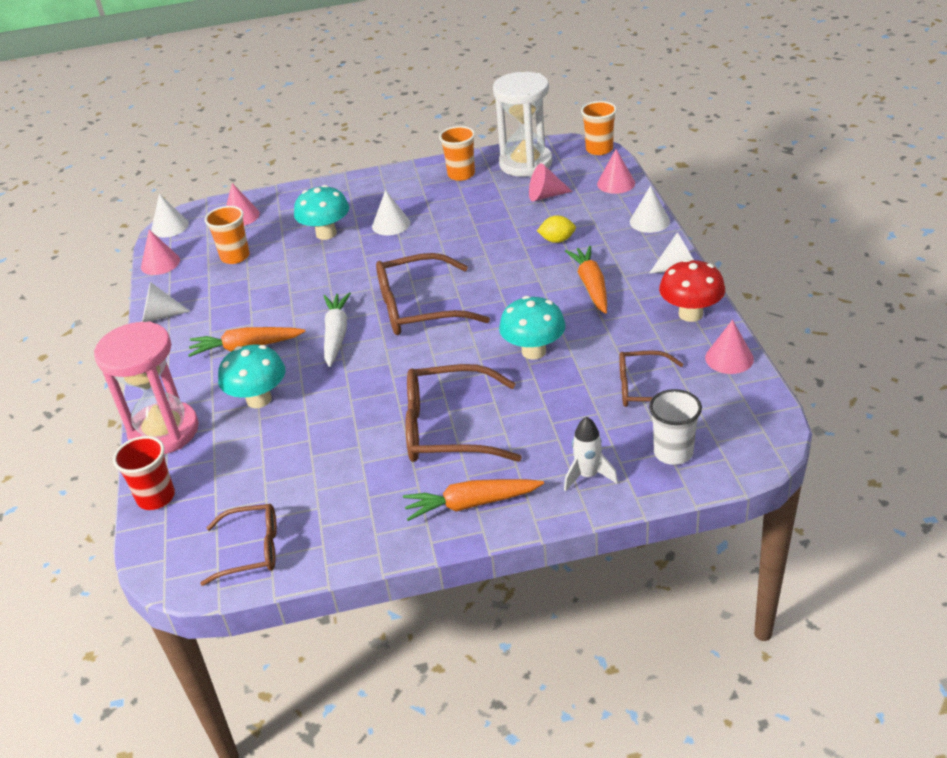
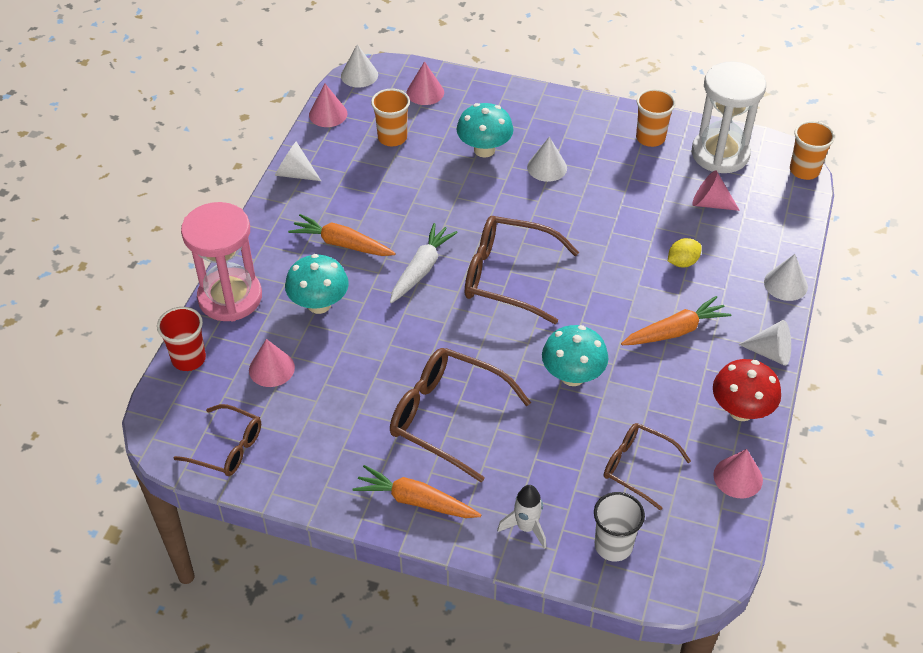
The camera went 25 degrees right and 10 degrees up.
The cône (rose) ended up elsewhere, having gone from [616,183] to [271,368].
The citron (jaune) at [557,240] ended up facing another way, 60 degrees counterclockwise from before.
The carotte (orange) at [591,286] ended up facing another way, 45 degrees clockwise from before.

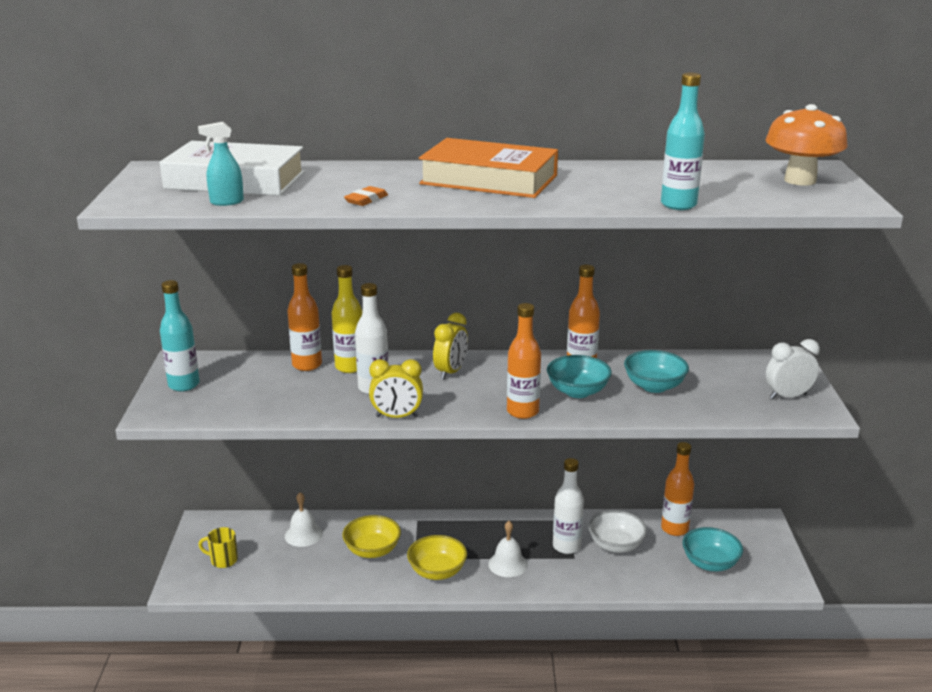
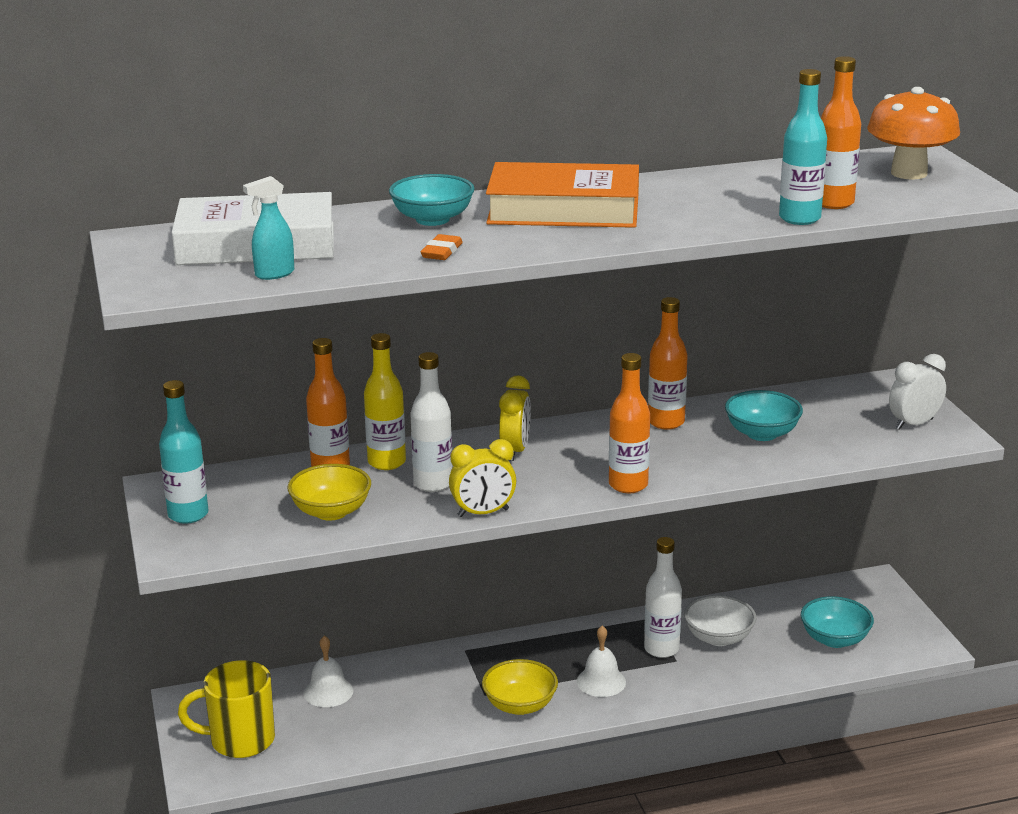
The camera went 15 degrees left and 0 degrees up.
The bol (jaune) ended up elsewhere, having gone from [372,550] to [331,512].
The bol (turquoise) ended up elsewhere, having gone from [577,391] to [432,219].
The bouteille (orange) ended up elsewhere, having gone from [674,529] to [833,203].
The size of the tasse (jaune) at [223,560] changed by a factor of 1.81.

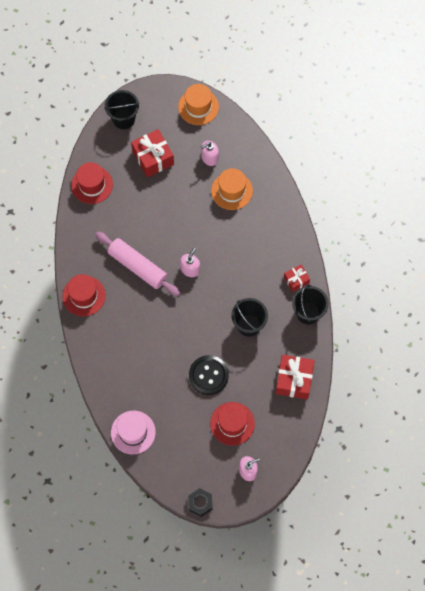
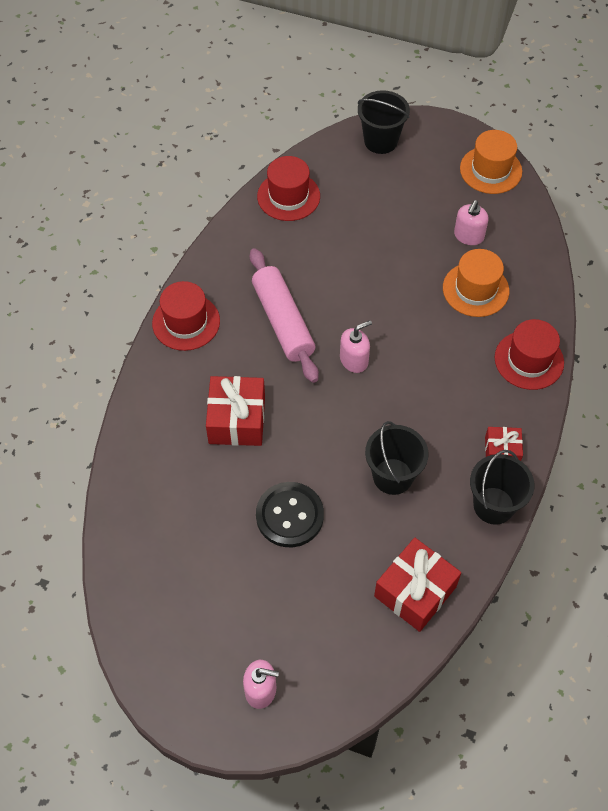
The camera went 30 degrees right and 10 degrees down.
The second view lost the chapeau (rose) at [133,432].
The second view lost the écrou (noir) at [200,503].
The cadeau (rouge) ended up elsewhere, having gone from [153,158] to [237,420].
The chapeau (rouge) ended up elsewhere, having gone from [232,423] to [529,360].
The distributeur de savon (rose) at [209,158] ended up facing another way, 60 degrees counterclockwise from before.

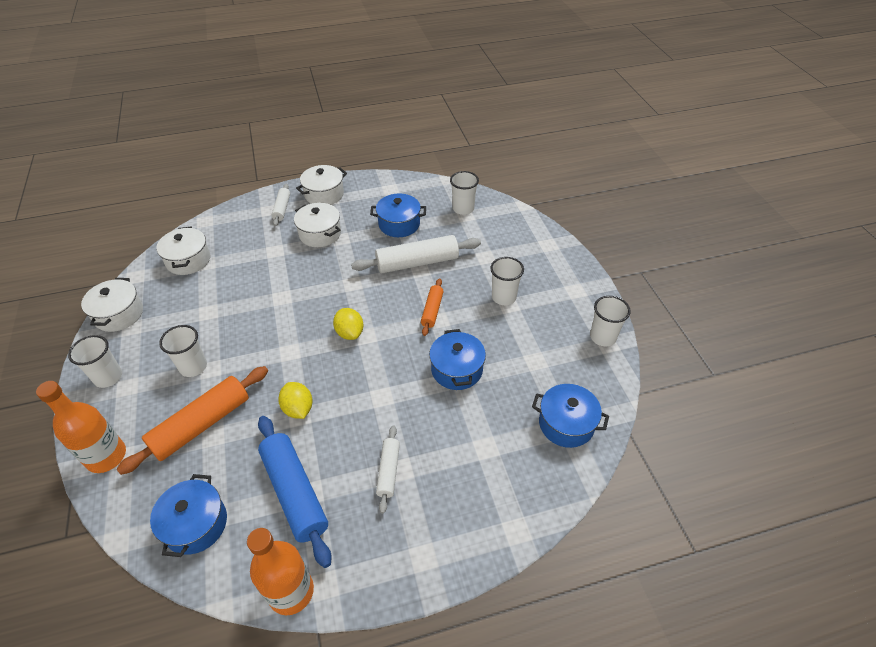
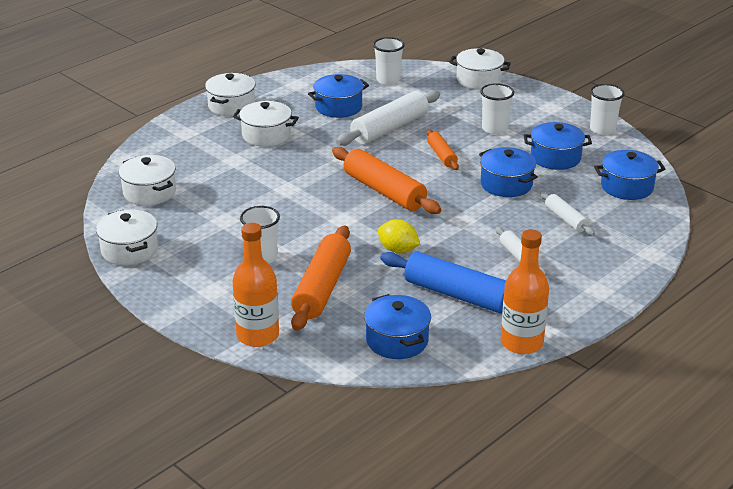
The camera went 30 degrees left and 15 degrees down.
The second view lost the gobelet (blanc) at [108,377].
The second view gained the marmite (blanc) at [479,80].
The second view gained the marmite (bleu) at [555,158].
The rouleau à pâtisserie (blanc) ended up elsewhere, having gone from [282,208] to [565,219].
Where the citron (jaune) stood at [350,333], the rouleau à pâtisserie (orange) came to stand at [384,191].

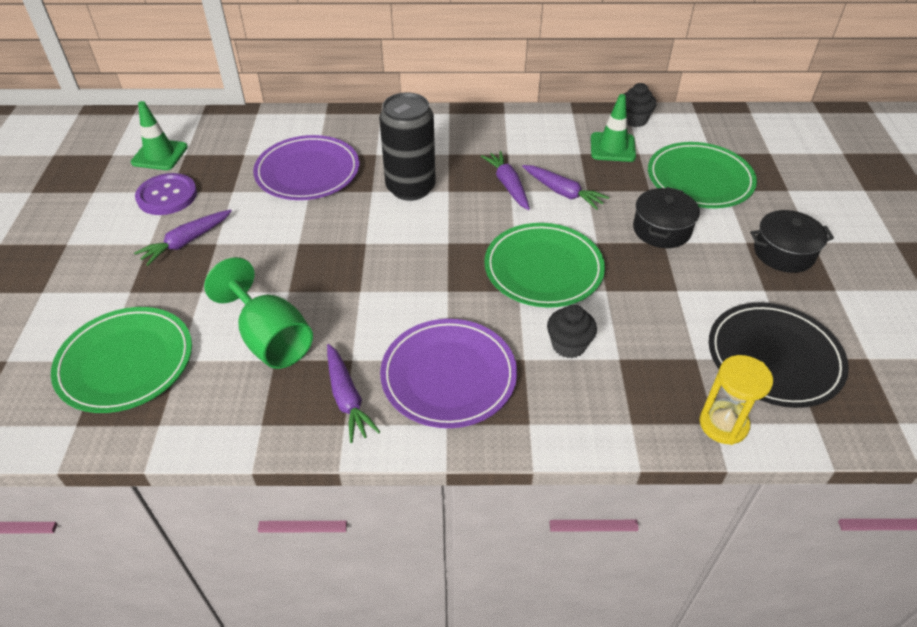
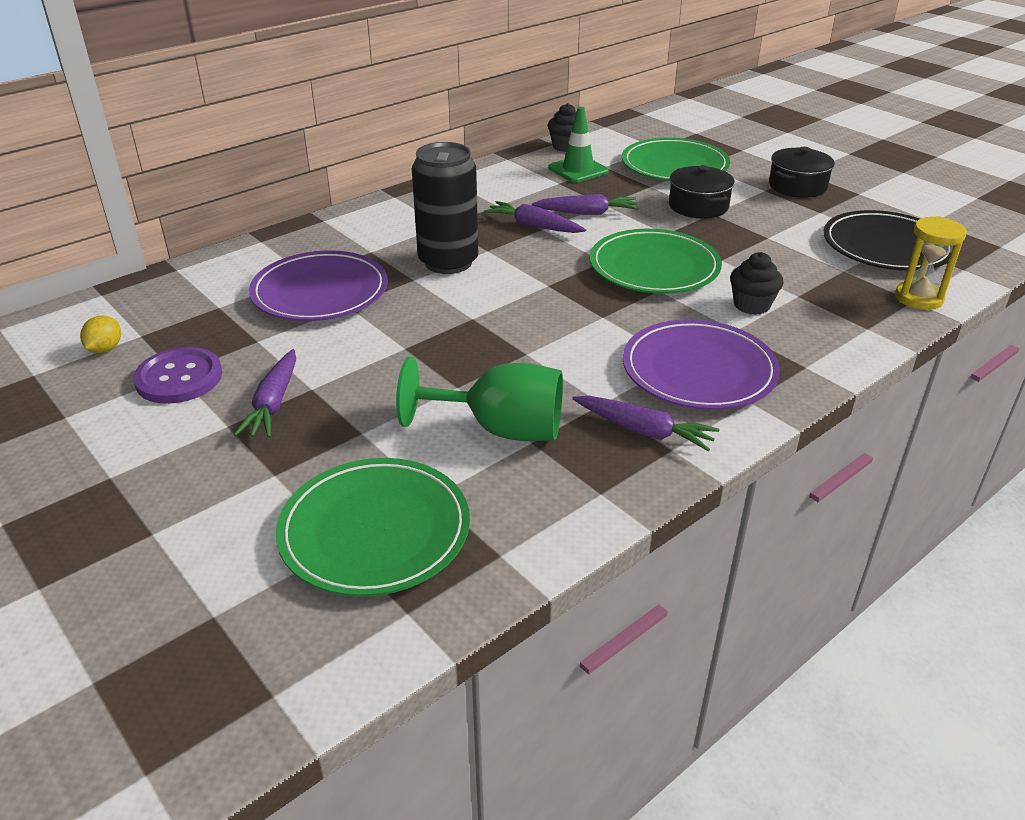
The camera went 40 degrees left and 10 degrees down.
Where the cône de chantier (vert) stood at [160,155], the citron (jaune) came to stand at [105,349].

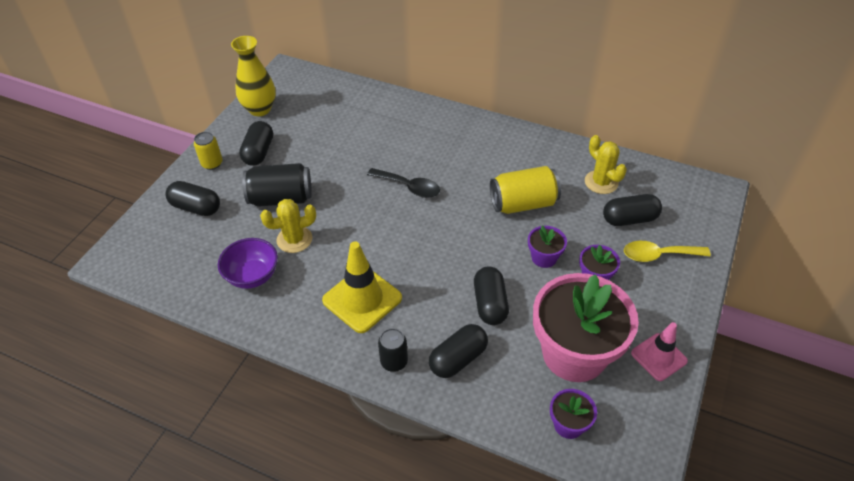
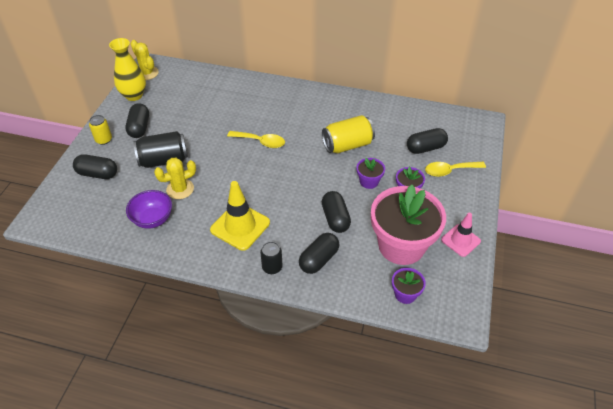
The camera went 10 degrees left and 0 degrees up.
The cactus (jaune) ended up elsewhere, having gone from [601,182] to [147,73].
What was the cuillère (noir) at [409,187] turned into the cuillère (jaune) at [260,142].

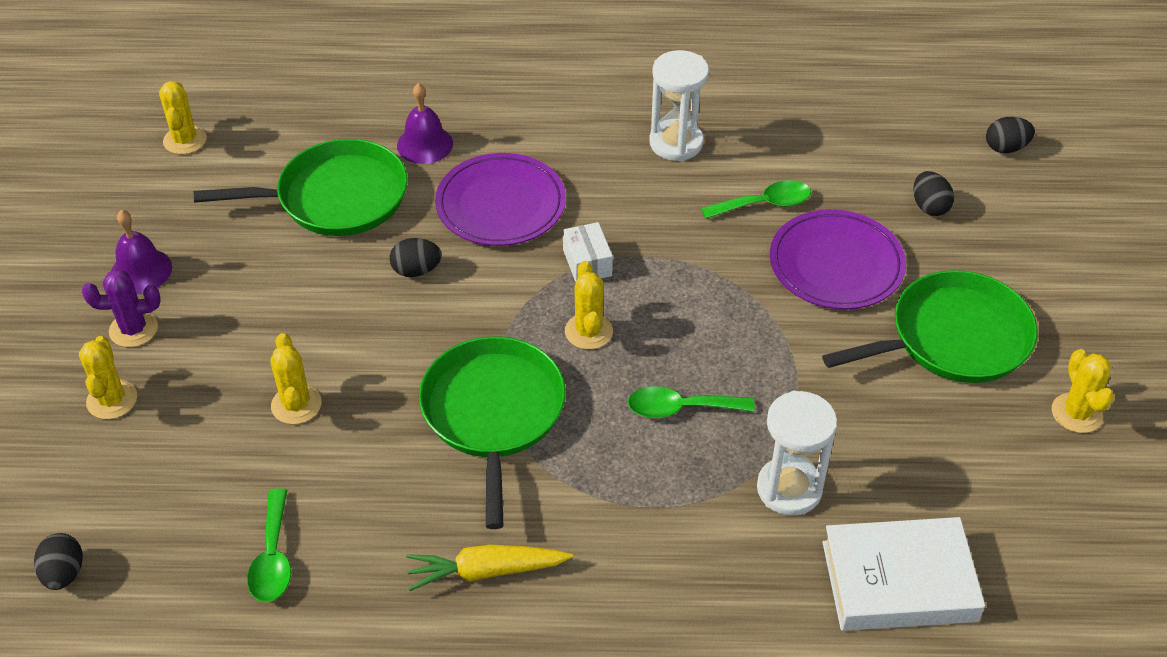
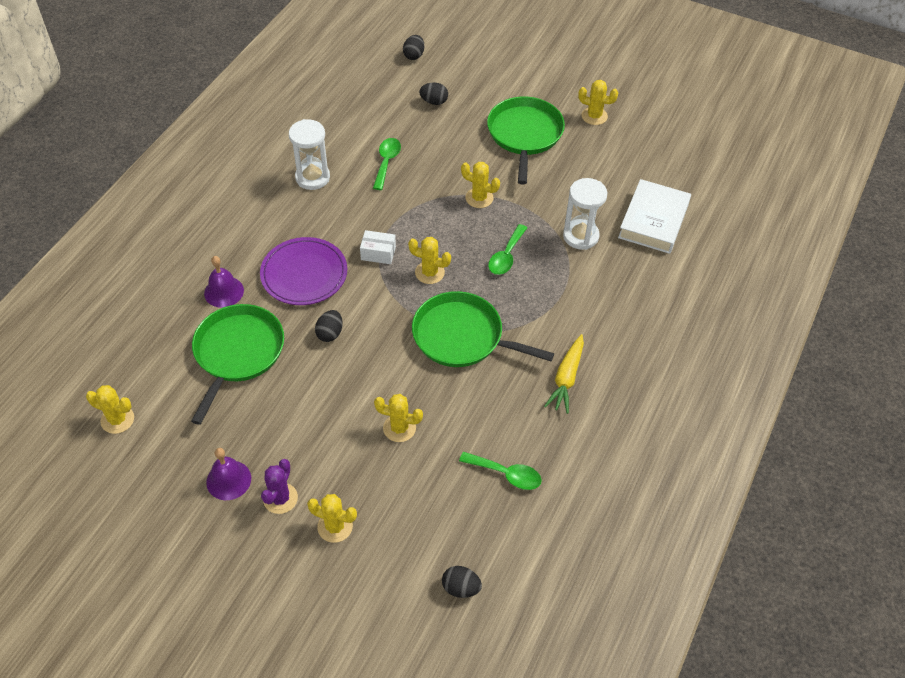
The camera went 65 degrees left and 5 degrees up.
The second view lost the assiette (violet) at [836,264].
The second view gained the cactus (jaune) at [479,198].

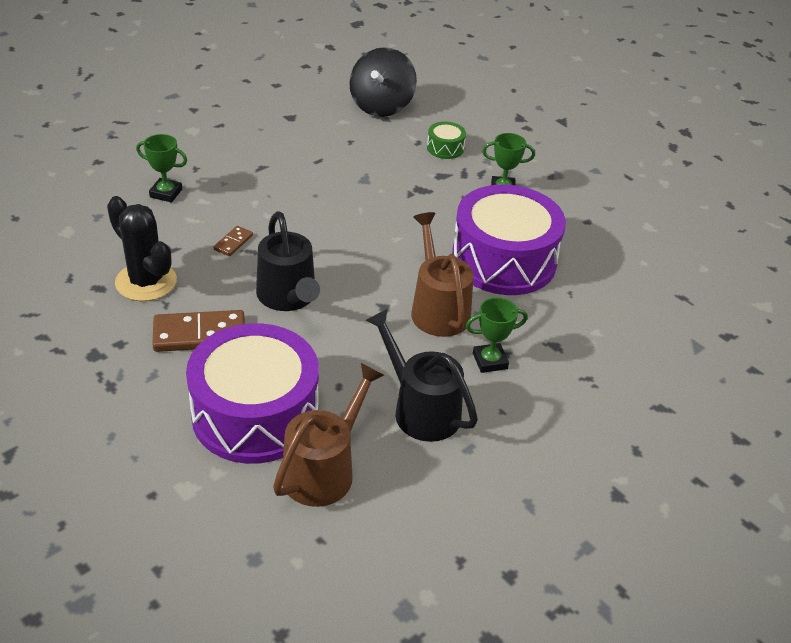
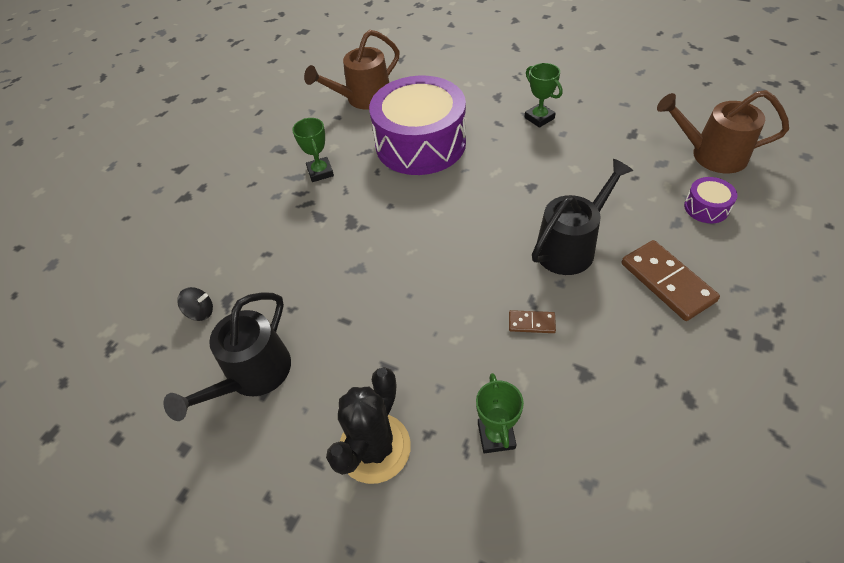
The camera went 105 degrees left and 10 degrees up.
The second view lost the tambour (vert) at [445,148].
The cactus (noir) ended up elsewhere, having gone from [146,282] to [374,448].
The arrosoir (noir) ended up elsewhere, having gone from [420,409] to [252,376].
The arrosoir (marron) ended up elsewhere, having gone from [438,308] to [363,99].
The size of the tambour (violet) at [255,414] changed by a factor of 0.40.
The size of the toupie (noir) at [381,106] changed by a factor of 0.43.

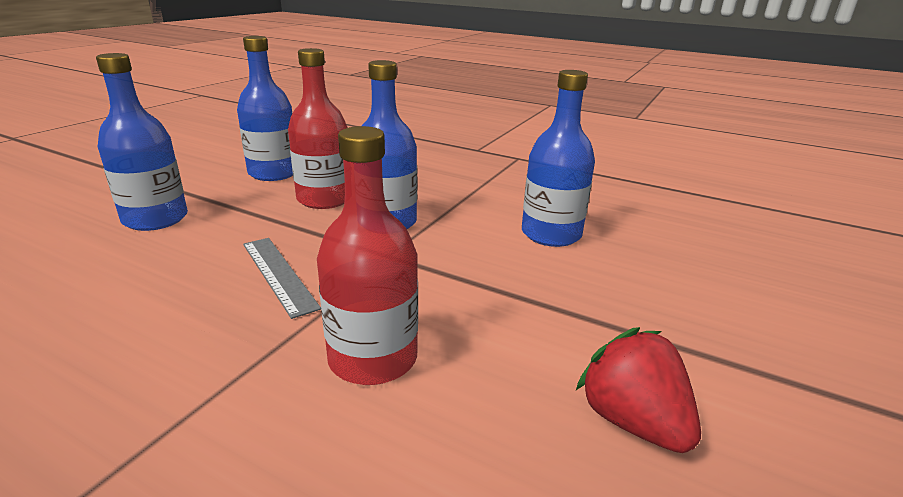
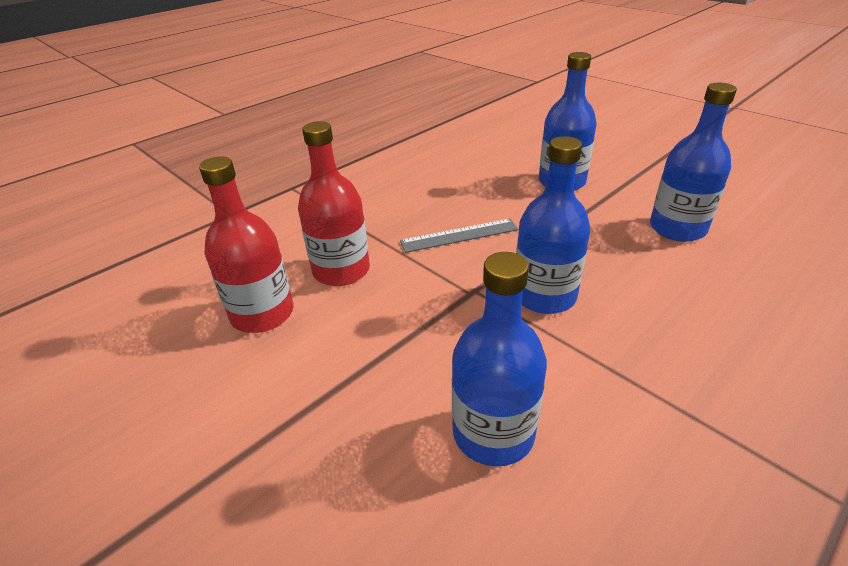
The camera went 110 degrees right and 10 degrees up.
The second view lost the fraise (rouge) at [632,421].
The bouteille (rouge) ended up elsewhere, having gone from [324,199] to [262,314].

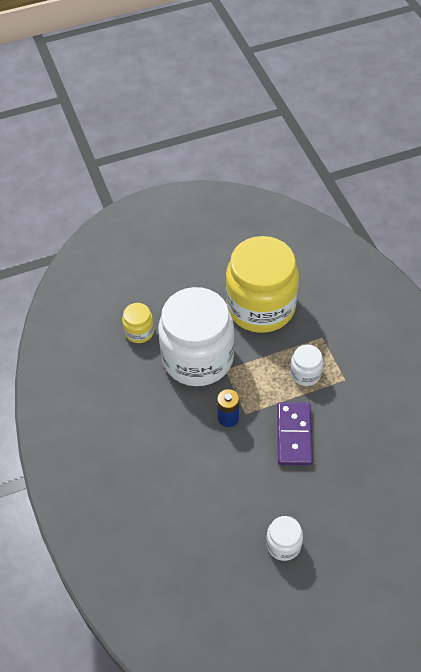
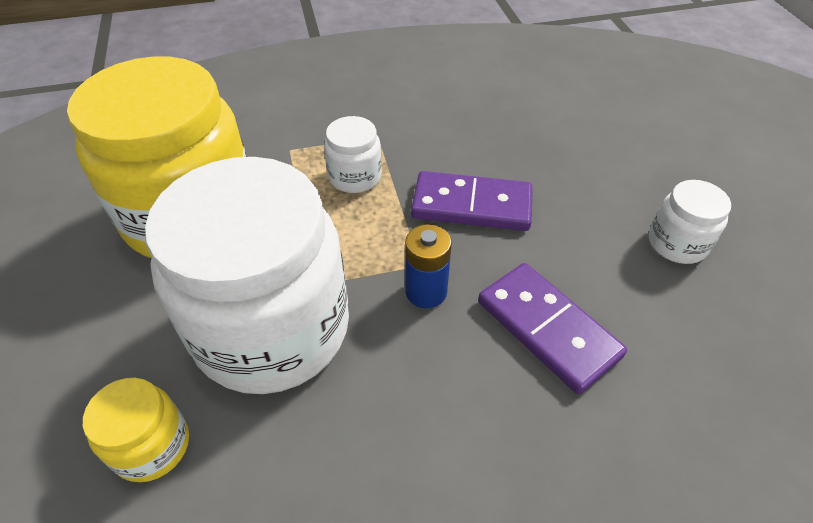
The camera went 85 degrees left and 5 degrees down.
The second view gained the domino (violet) at [548,328].

